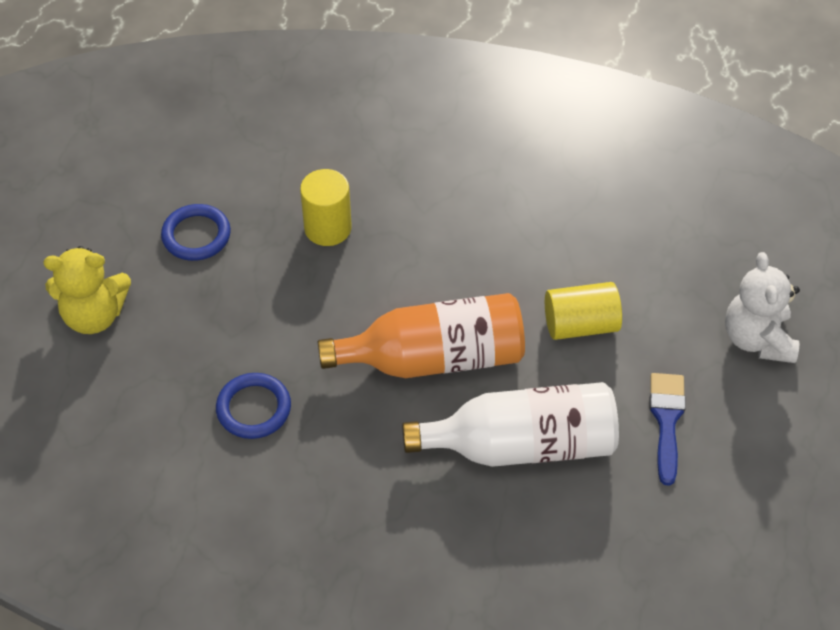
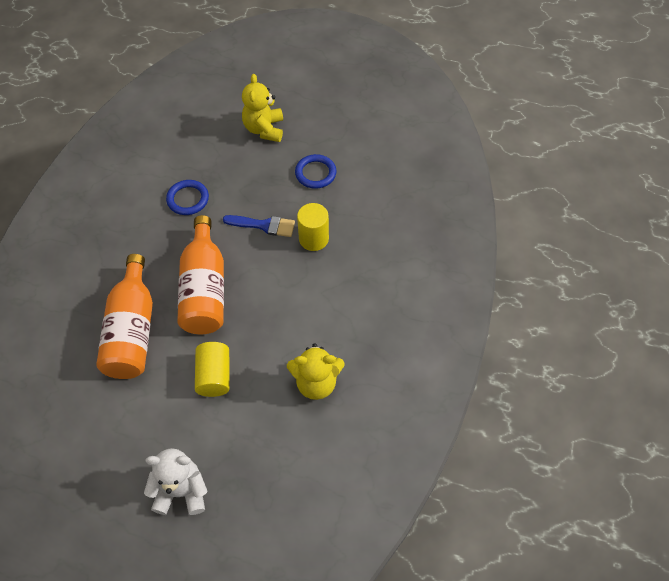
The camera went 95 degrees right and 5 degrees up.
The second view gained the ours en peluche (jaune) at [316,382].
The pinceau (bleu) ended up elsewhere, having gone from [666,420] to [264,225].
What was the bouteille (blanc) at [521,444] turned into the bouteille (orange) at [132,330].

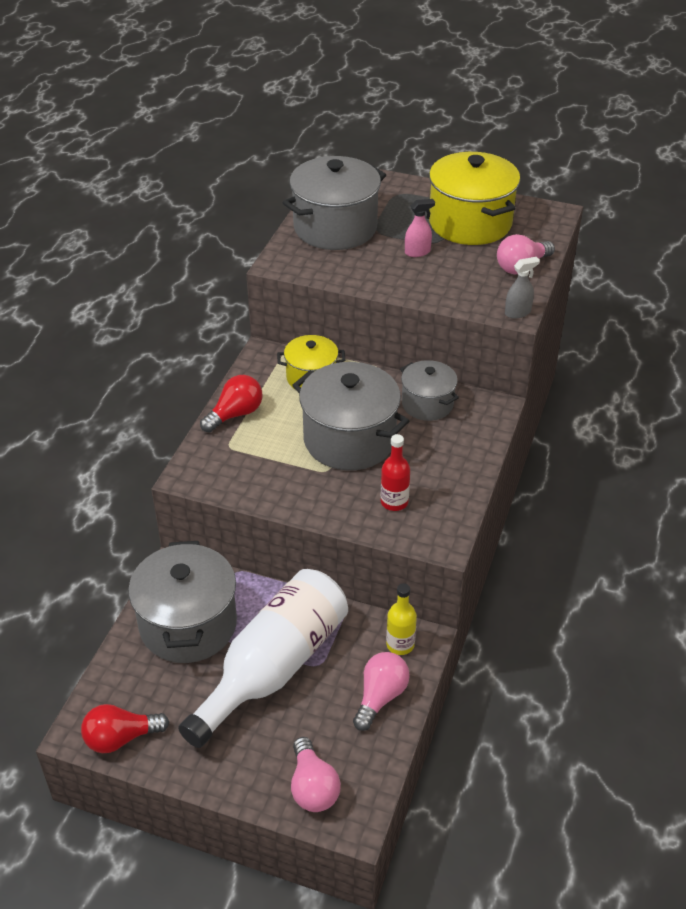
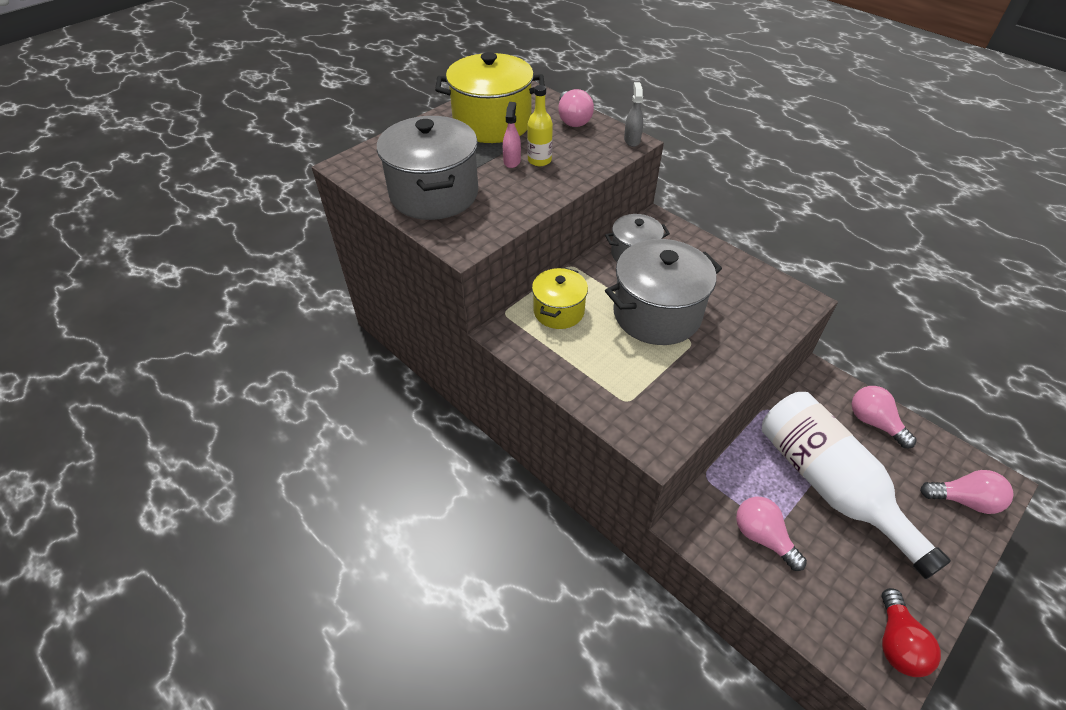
The camera went 65 degrees left and 5 degrees up.
The second view lost the ampoule (rouge) at [235,414].
The second view lost the bouteille (rouge) at [394,502].
The bouteille (jaune) ended up elsewhere, having gone from [400,644] to [539,160].
Where the marmite (gris) stood at [188,625], the ampoule (rose) came to stand at [762,537].

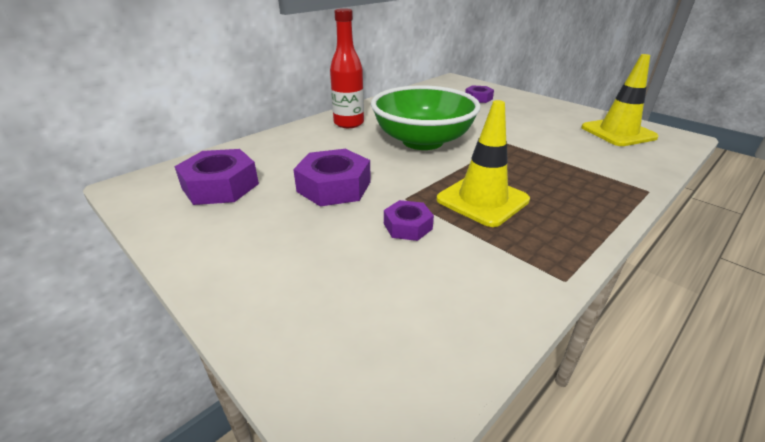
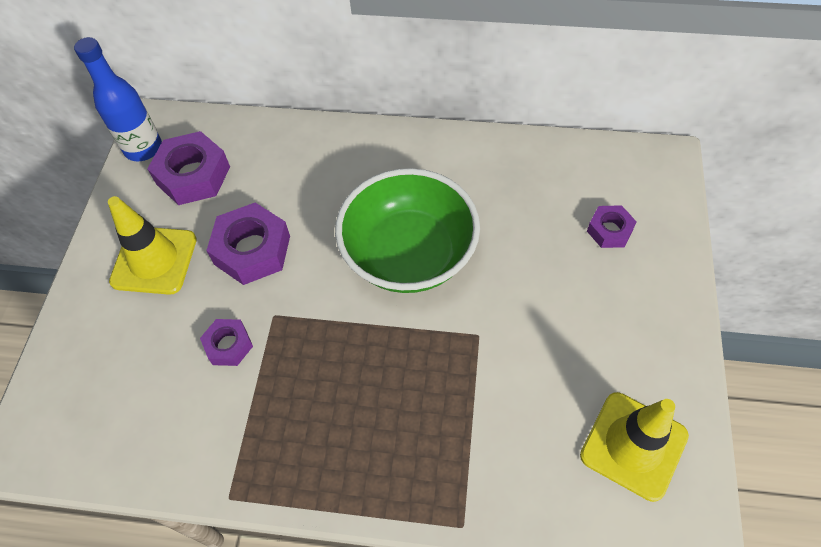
The camera went 55 degrees right and 25 degrees up.
The second view lost the bouteille (rouge) at [349,123].
The second view gained the bouteille (bleu) at [143,148].
The cône de chantier (jaune) ended up elsewhere, having gone from [482,200] to [154,260].

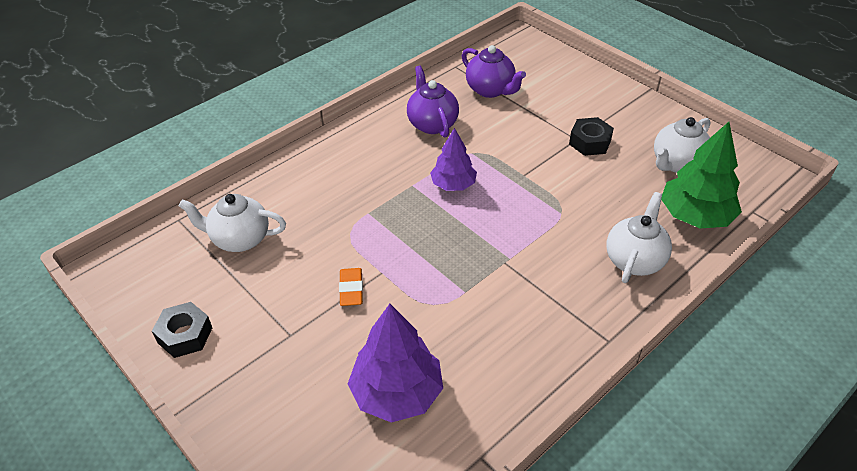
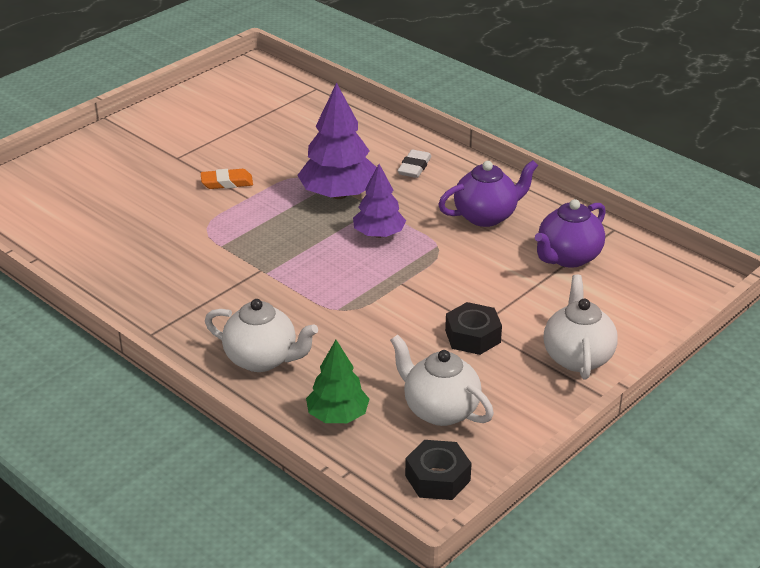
The camera went 85 degrees right and 10 degrees down.
The second view gained the gomme (blanc) at [414,167].
The écrou (noir) ended up elsewhere, having gone from [185,335] to [437,478].
The théière (blanc) ended up elsewhere, having gone from [240,239] to [577,357].
The arbre (violet) ended up elsewhere, having gone from [397,393] to [338,194].
The size of the arbre (vert) at [695,216] changed by a factor of 0.64.

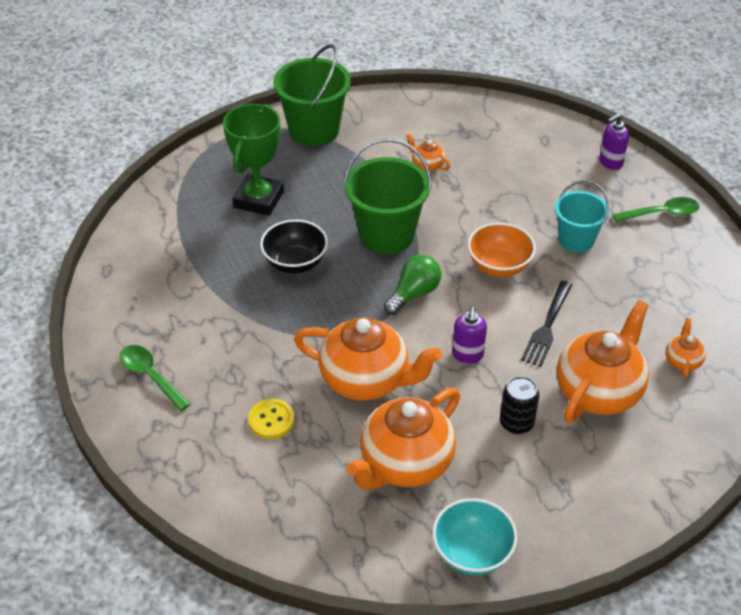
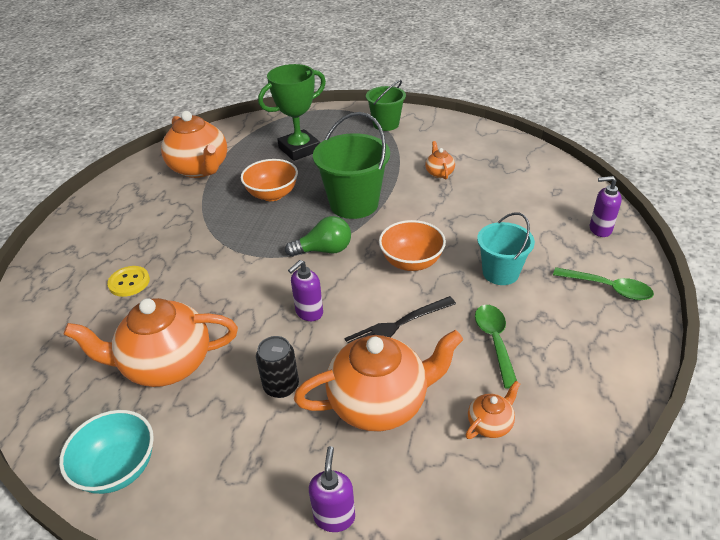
The camera went 40 degrees right and 5 degrees down.
The second view gained the distributeur de savon (violet) at [334,516].
The cuillère (vert) ended up elsewhere, having gone from [150,376] to [495,341].
The théière (orange) ended up elsewhere, having gone from [366,380] to [200,169].
What was the bol (noir) at [295,263] turned into the bol (orange) at [272,194].
The size of the seau (vert) at [314,130] changed by a factor of 0.64.

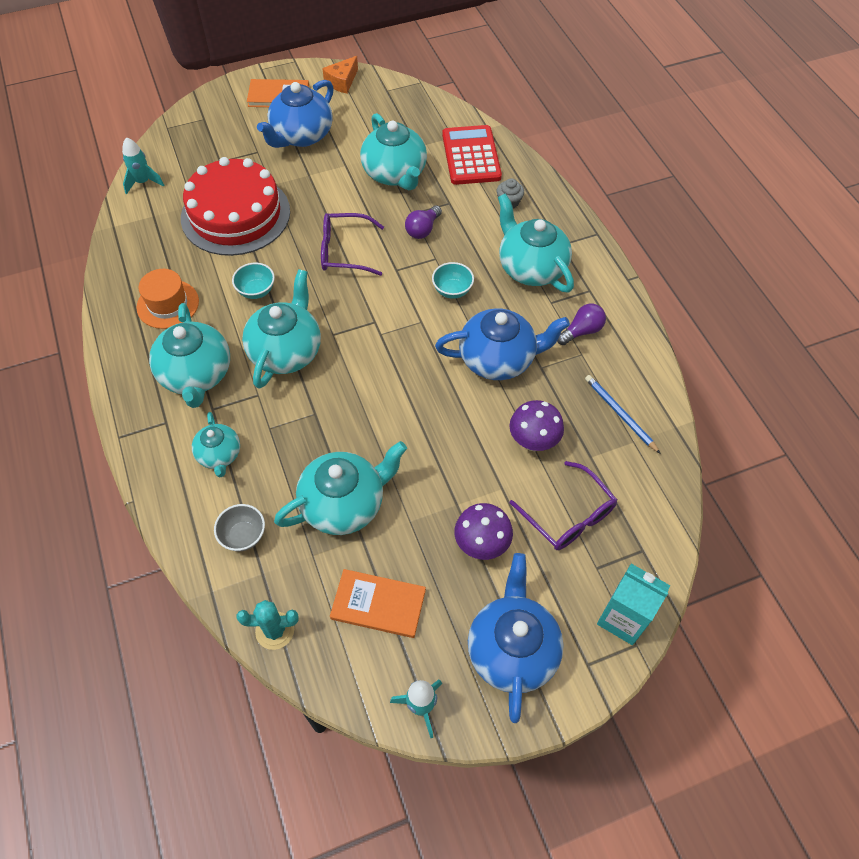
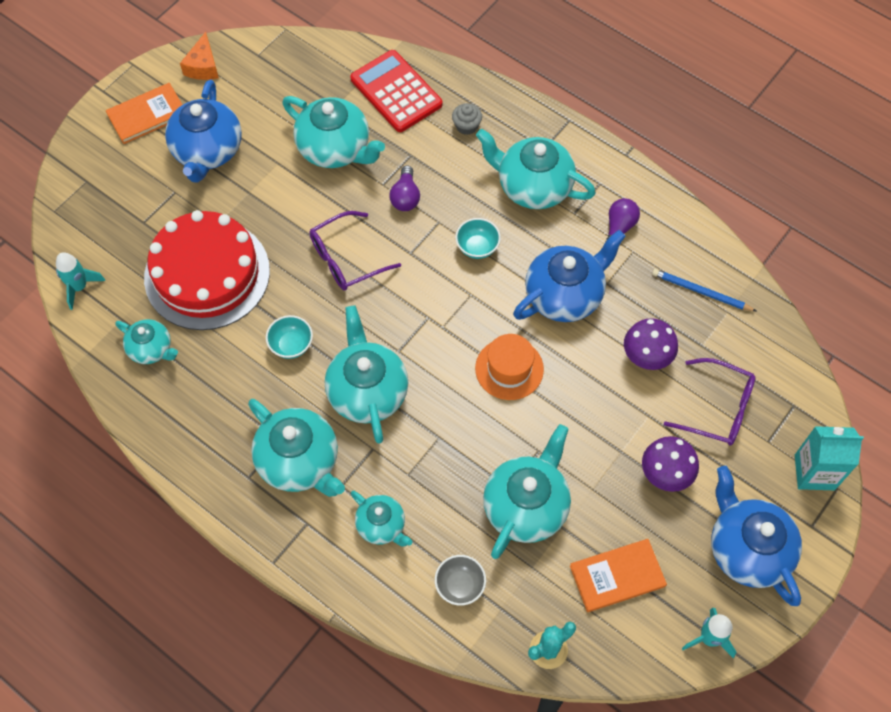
The camera went 30 degrees left and 5 degrees up.
The second view gained the théière (turquoise) at [151,349].
The chapeau (orange) ended up elsewhere, having gone from [168,304] to [509,369].

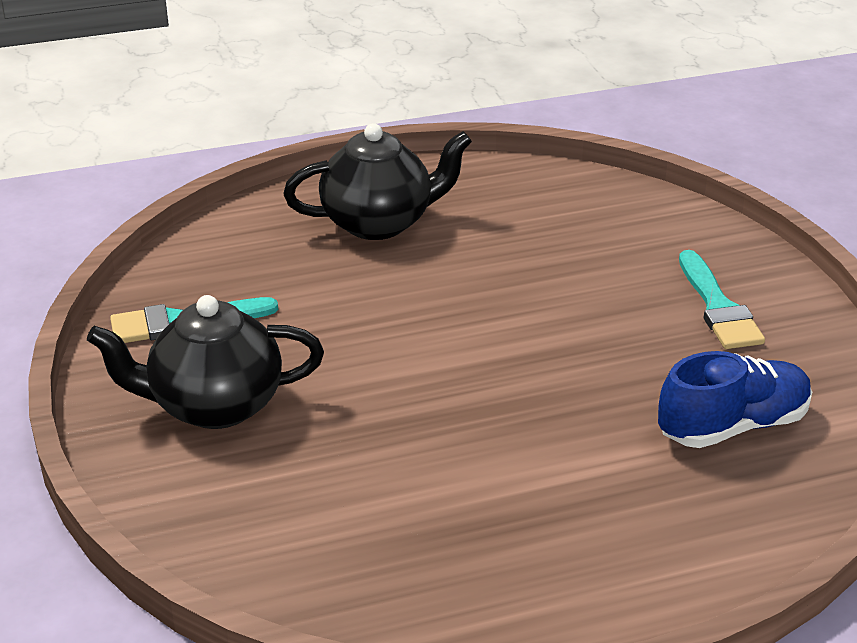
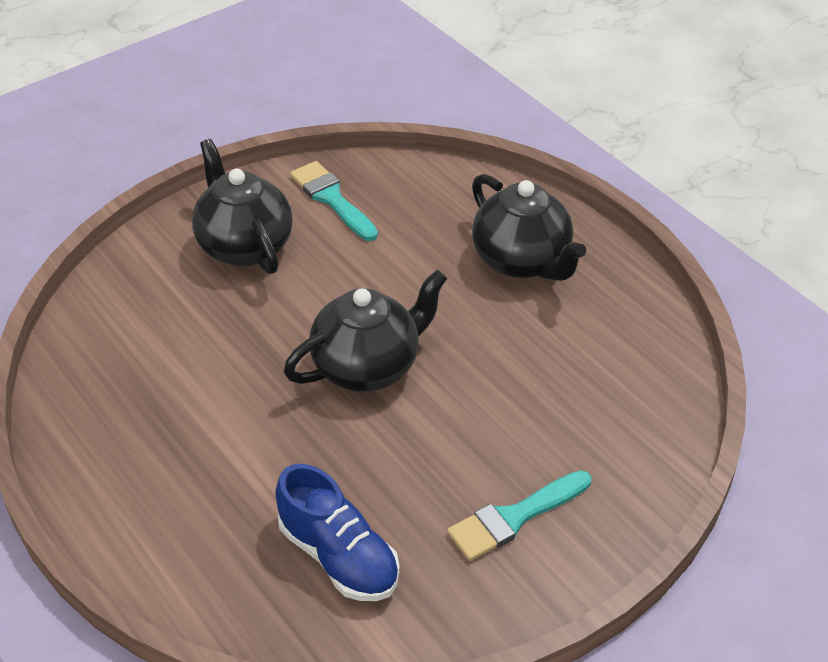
The camera went 70 degrees right and 10 degrees up.
The second view gained the théière (noir) at [367,366].

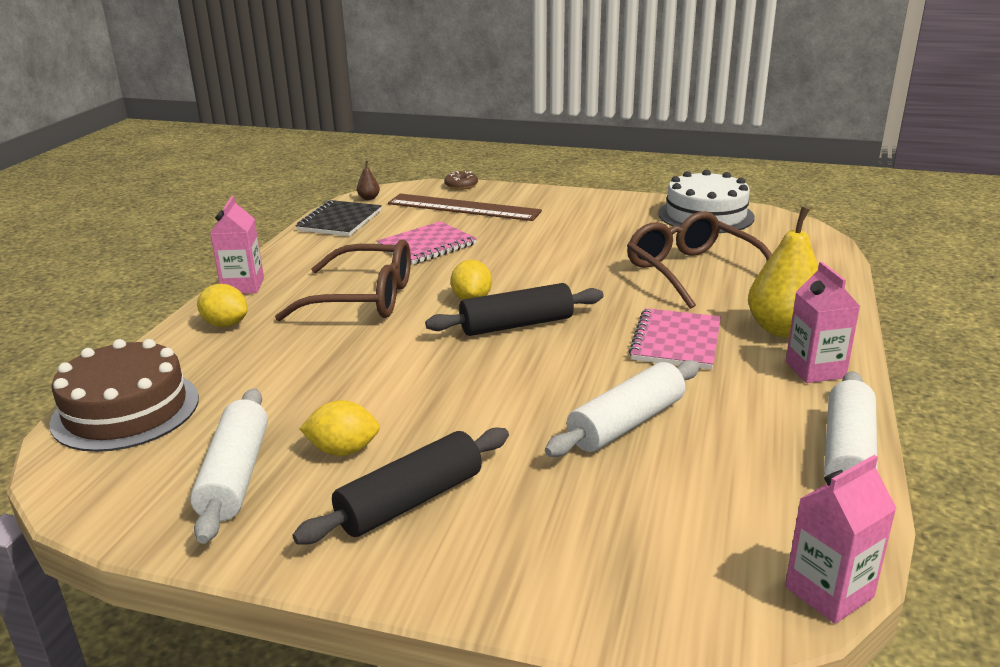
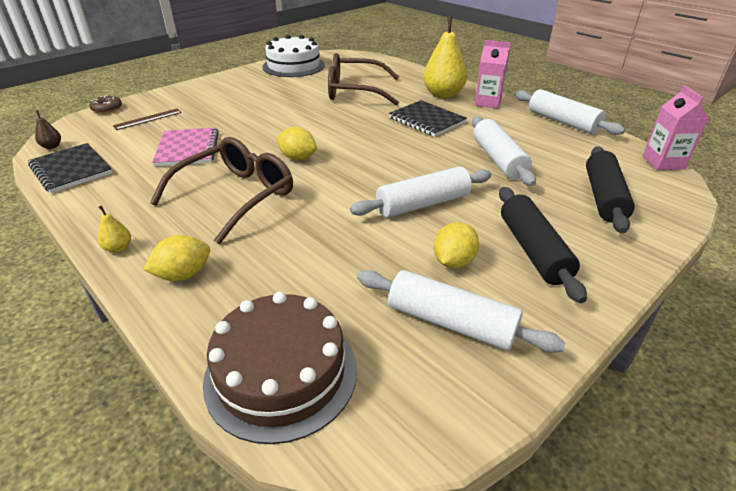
The camera went 60 degrees left and 10 degrees up.
The second view gained the rouleau à pâtisserie (blanc) at [423,204].
The rouleau à pâtisserie (noir) ended up elsewhere, having gone from [516,325] to [604,197].
Where the brique de lait (rose) stood at [243,286], the poire (jaune) came to stand at [118,248].
What was the carnet (rose) at [676,341] turned into the carnet (noir) at [427,120].
The size of the règle (marron) at [463,207] changed by a factor of 0.49.

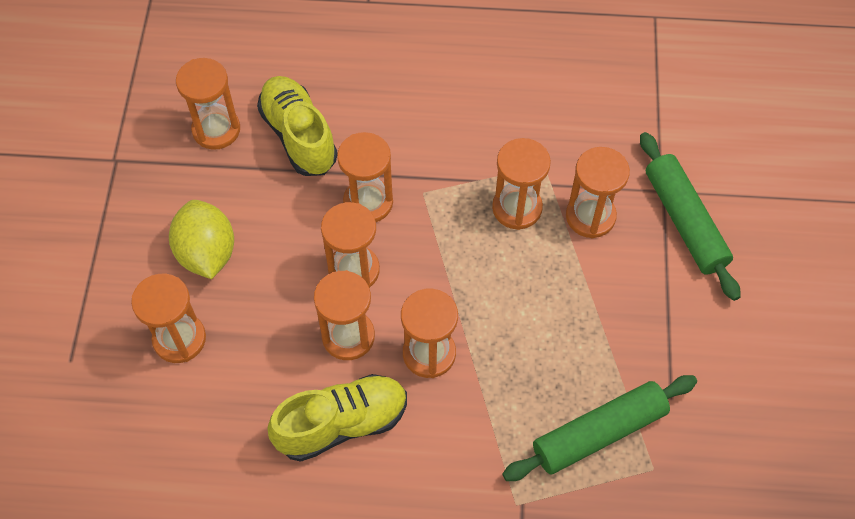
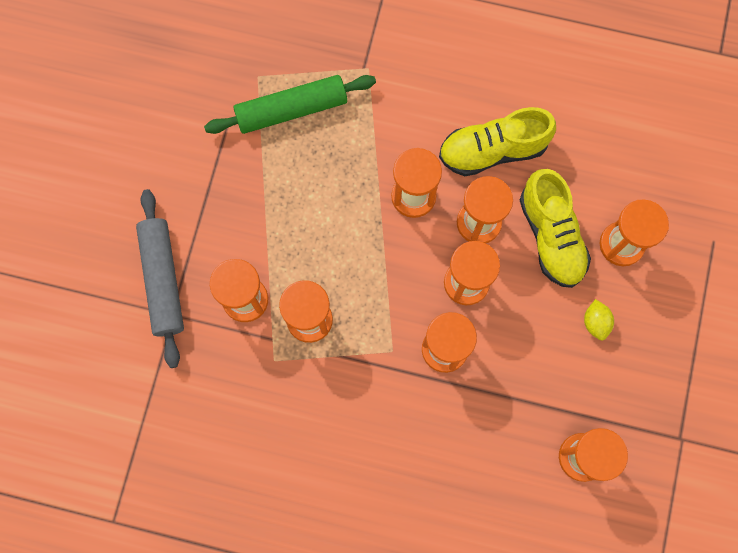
The camera went 170 degrees left and 15 degrees up.
The chaussure (jaune) ended up elsewhere, having gone from [299,136] to [551,236].
What was the rouleau à pâtisserie (vert) at [684,221] turned into the rouleau à pâtisserie (gris) at [163,280].
The size of the citron (jaune) at [207,253] changed by a factor of 0.51.

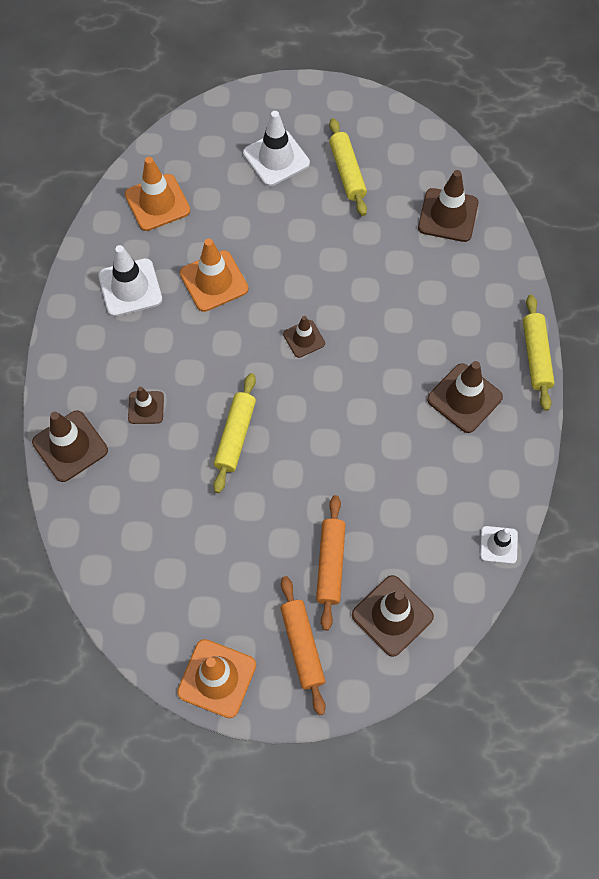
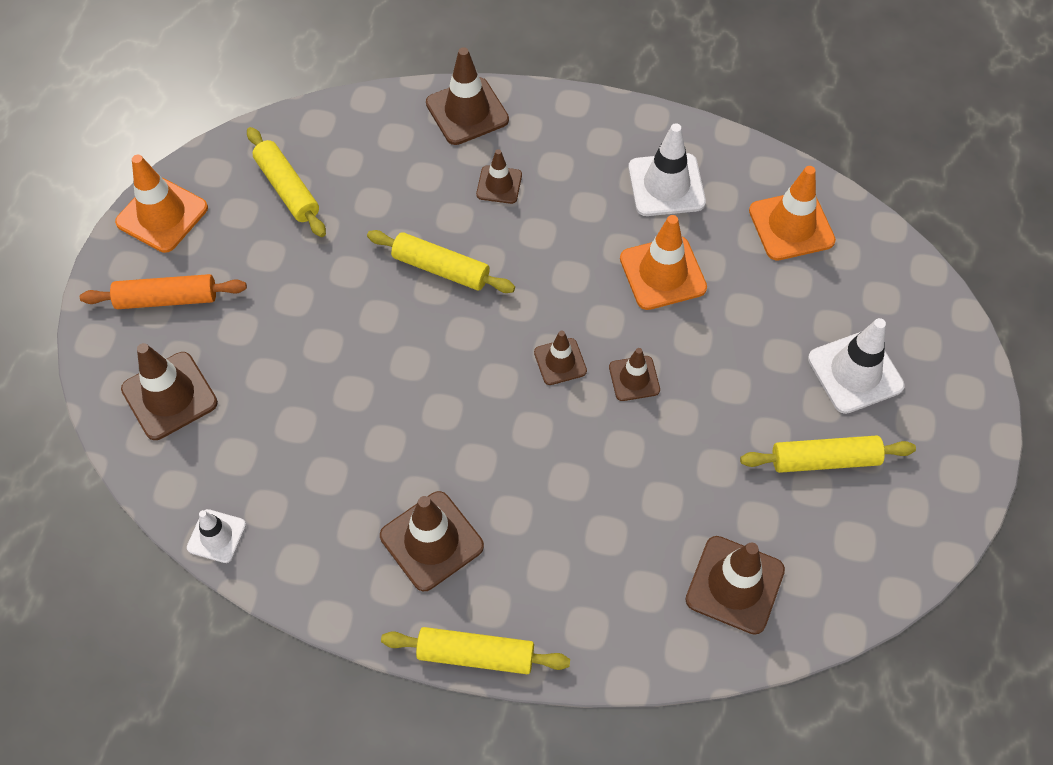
The camera went 100 degrees right and 5 degrees down.
The second view lost the rouleau à pâtisserie (orange) at [330,564].
The second view gained the rouleau à pâtisserie (jaune) at [287,189].
The second view gained the cône de chantier (marron) at [634,378].

